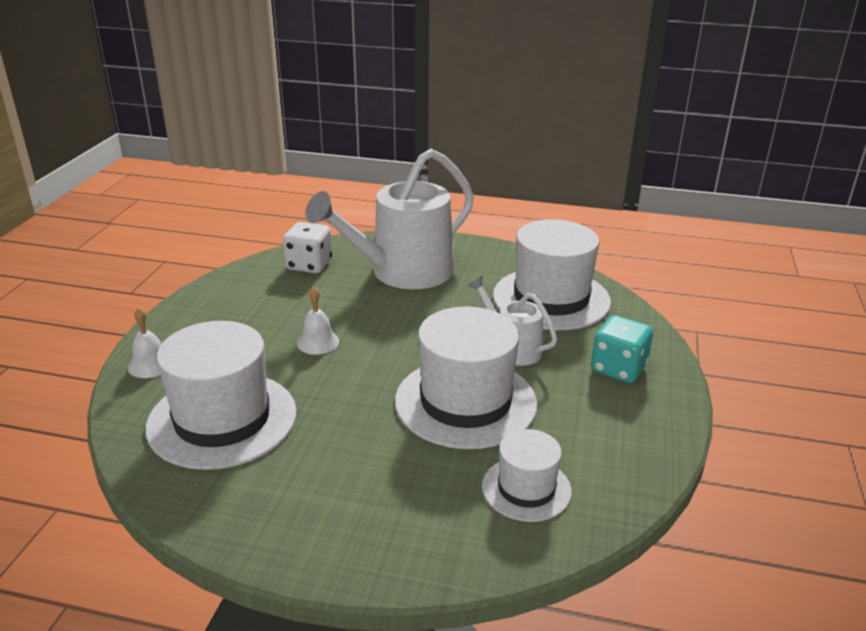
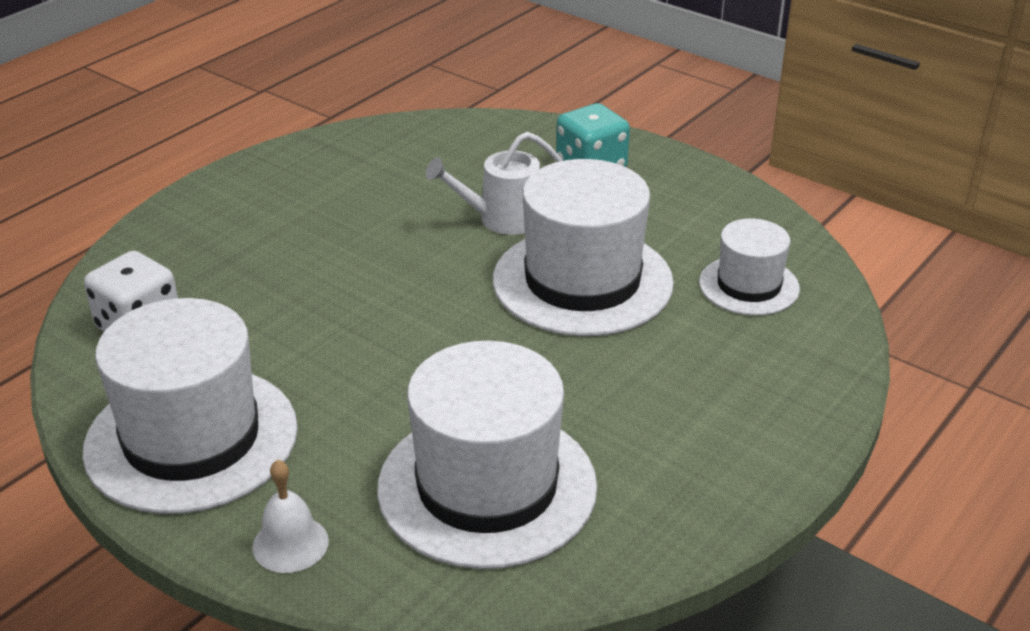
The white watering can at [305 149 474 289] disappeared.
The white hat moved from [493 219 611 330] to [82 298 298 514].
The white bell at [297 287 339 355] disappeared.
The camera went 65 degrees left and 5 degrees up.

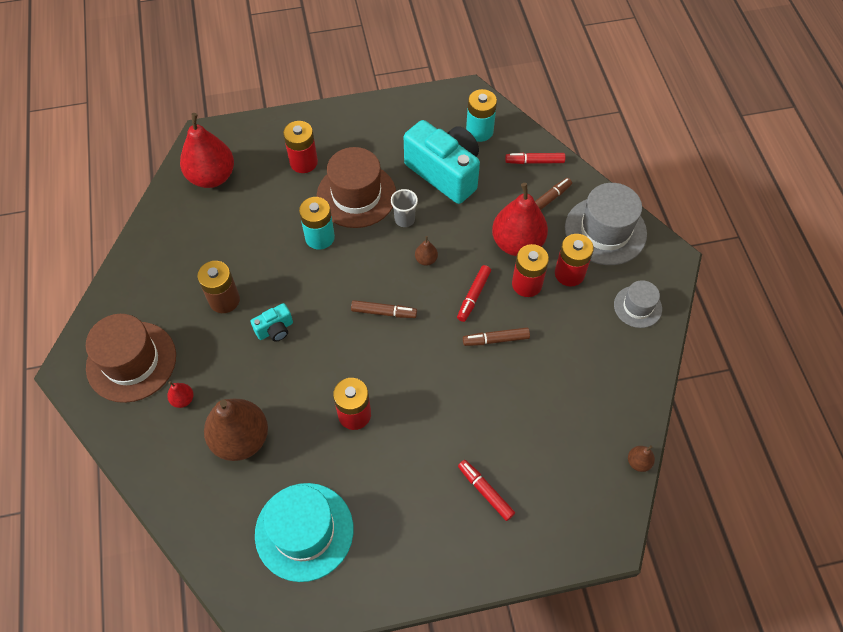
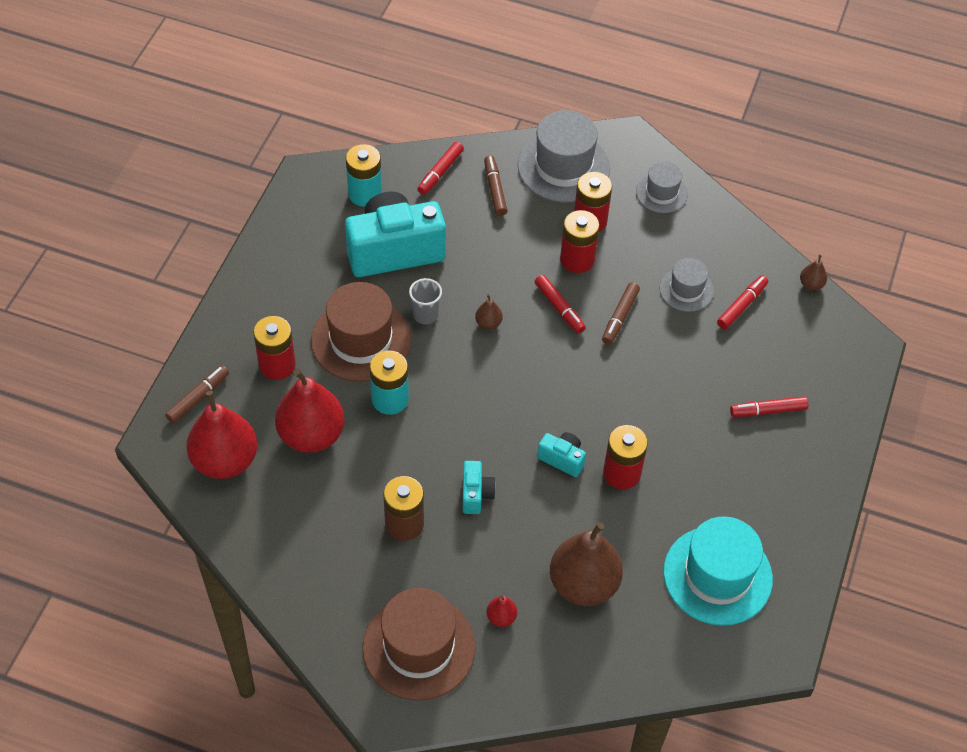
The red pear moved from [492 183 548 256] to [275 369 345 453].
The brown marker moved from [351 300 417 318] to [165 365 229 424].
The grey hat at [660 258 714 312] appeared.
The red marker at [717 276 768 329] appeared.
The turquoise camera at [537 432 586 477] appeared.
The camera went 60 degrees left and 5 degrees down.

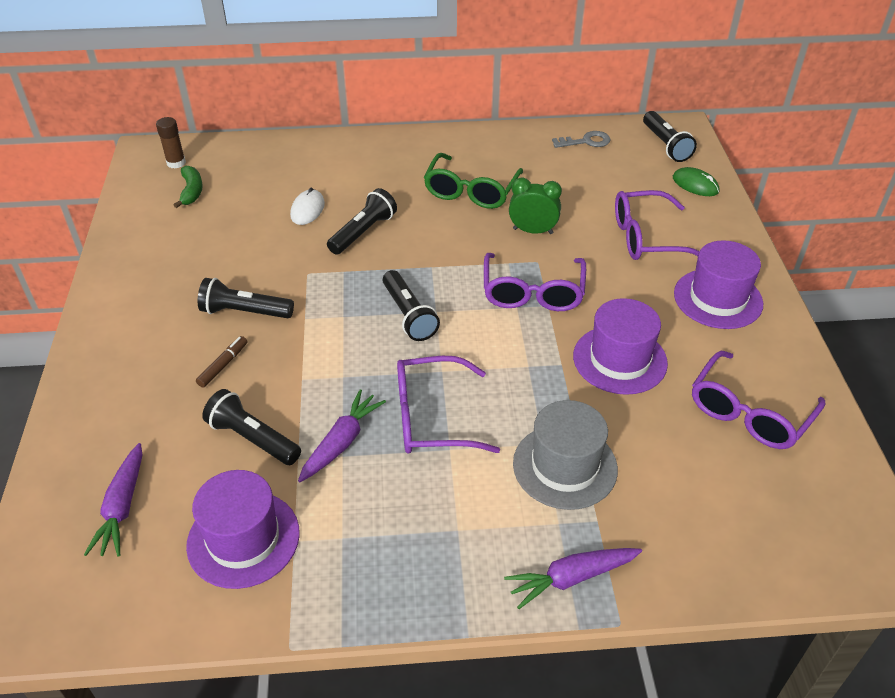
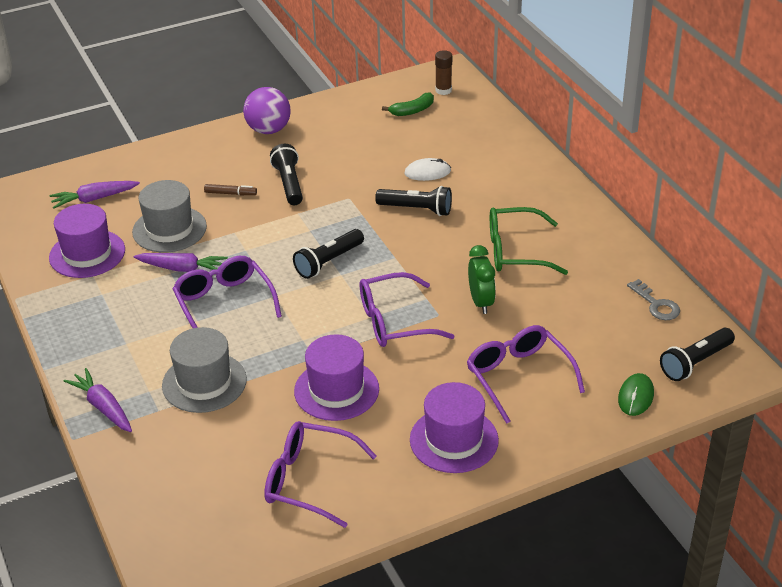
The black flashlight at [202 389 301 465] was replaced by the grey hat at [132 180 207 252].
The purple ball at [243 87 291 134] appeared.
The camera went 70 degrees right and 5 degrees down.

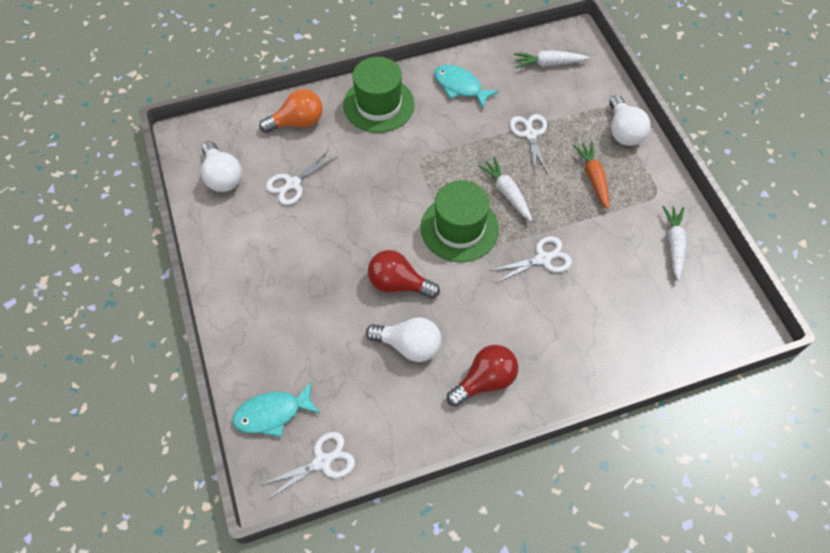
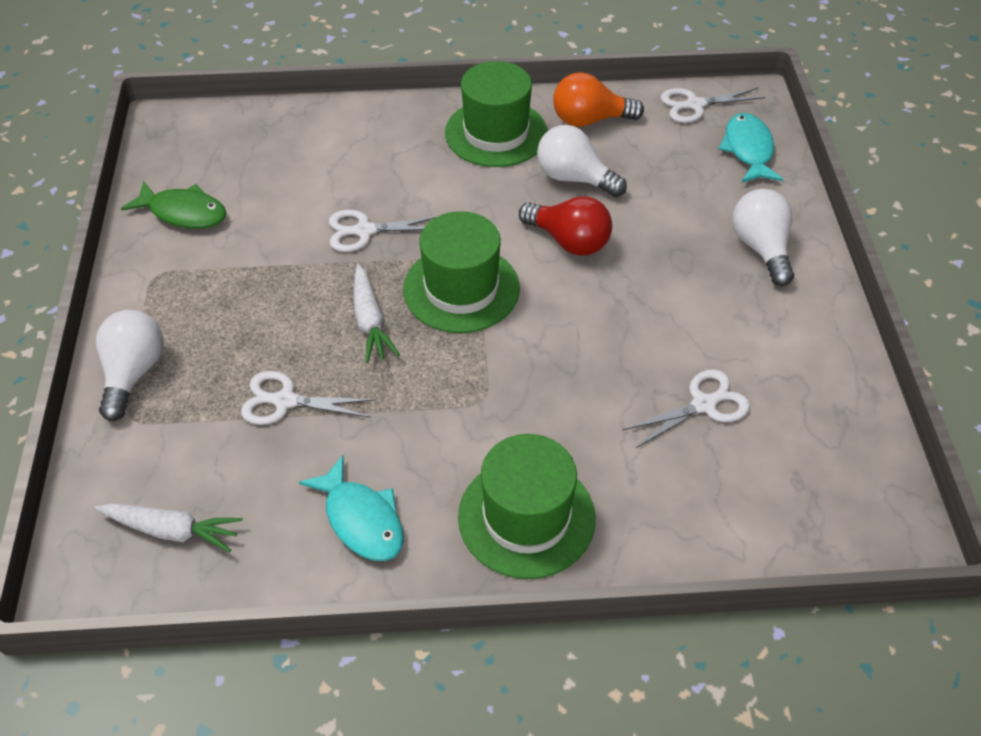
The orange light bulb moved from [259 89 323 133] to [553 72 644 127].
The white scissors at [509 114 548 174] turned 90 degrees clockwise.
The white light bulb moved from [201 141 242 192] to [732 189 794 286].
The orange carrot at [573 141 609 210] disappeared.
The white carrot at [662 206 687 281] was replaced by the green fish at [121 181 226 229].
The red light bulb at [447 345 518 407] was replaced by the green hat at [445 61 547 167].
The turquoise fish at [232 382 320 437] turned 90 degrees counterclockwise.
The camera went 165 degrees left and 10 degrees down.

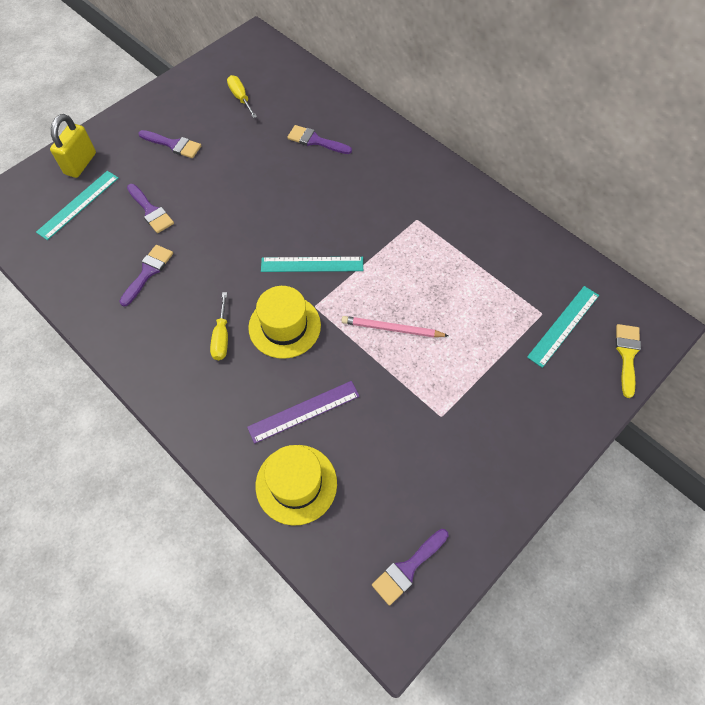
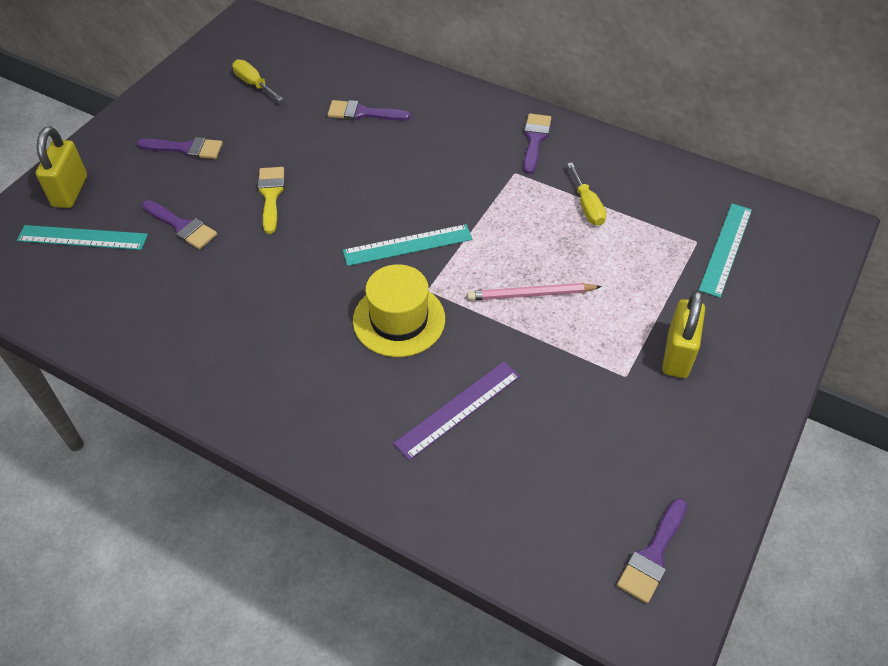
The turquoise ruler at [36 171 118 240] turned 75 degrees clockwise.
The purple brush moved from [119 245 173 307] to [523 113 551 174].
The yellow screwdriver moved from [210 292 228 360] to [567 163 606 226].
The yellow brush moved from [616 324 641 398] to [258 167 285 234].
The yellow hat at [256 445 337 526] disappeared.
The yellow padlock at [662 290 705 378] appeared.
The camera went 15 degrees left and 10 degrees down.

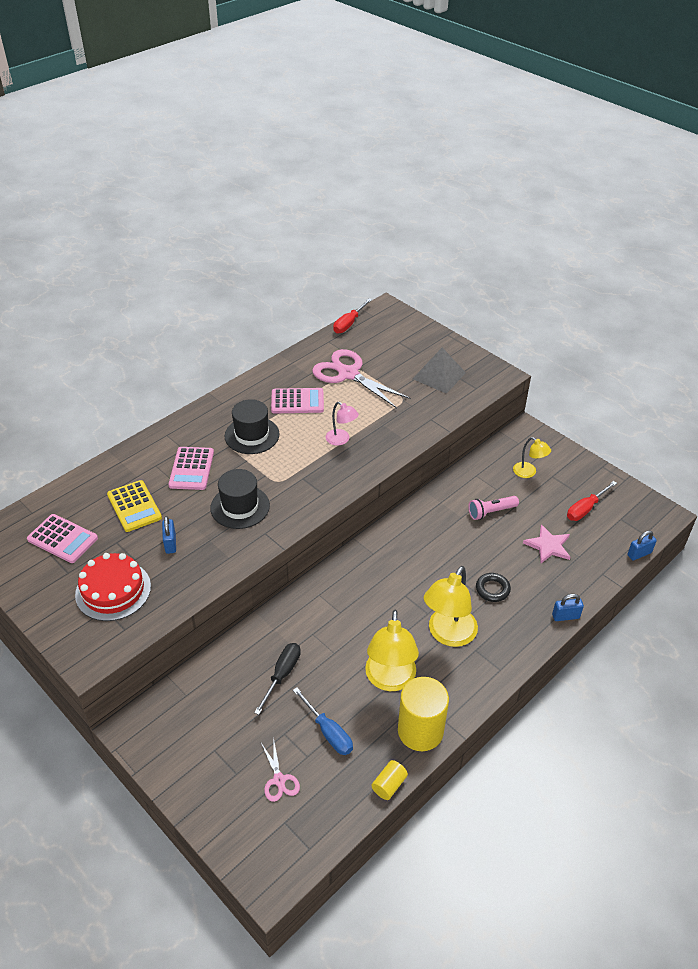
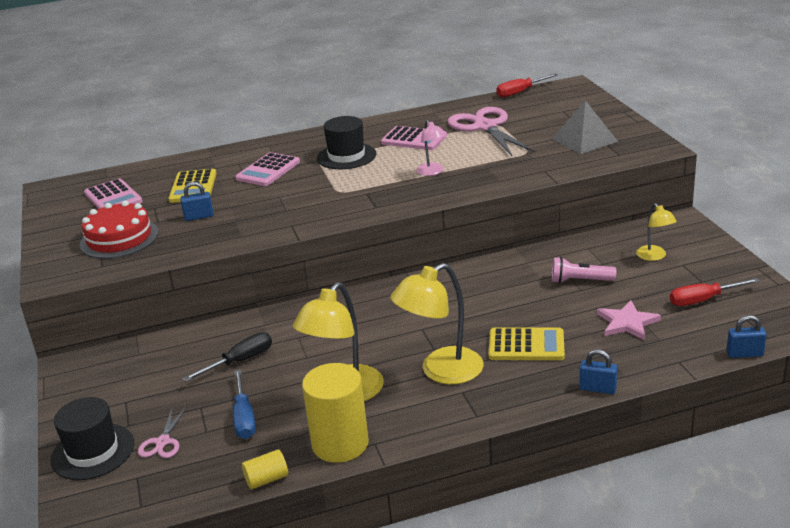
The black hat moved from [210 469 270 529] to [50 397 134 480].
The blue padlock at [162 516 176 554] turned 60 degrees clockwise.
The black ring at [476 573 511 602] was replaced by the yellow calculator at [489 328 565 360].
The camera went 30 degrees right and 15 degrees down.

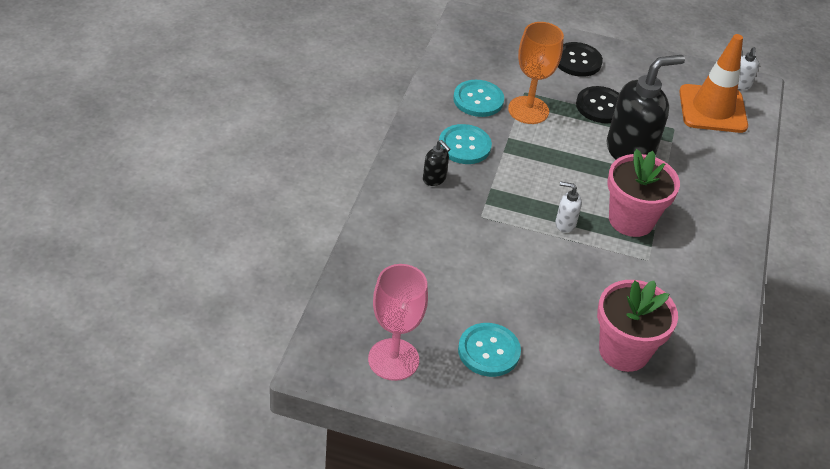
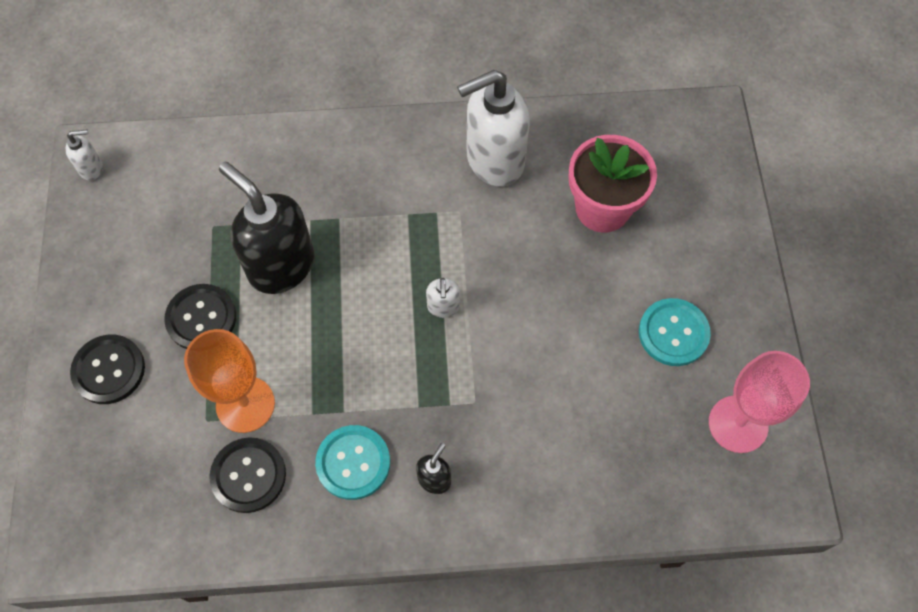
The orange traffic cone at [679 34 748 133] disappeared.
The turquoise button at [453 80 504 117] became the black button at [209 437 286 513].
The pink flower pot at [607 149 680 237] disappeared.
The white soap dispenser at [457 70 530 187] appeared.
The camera went 105 degrees left and 20 degrees up.

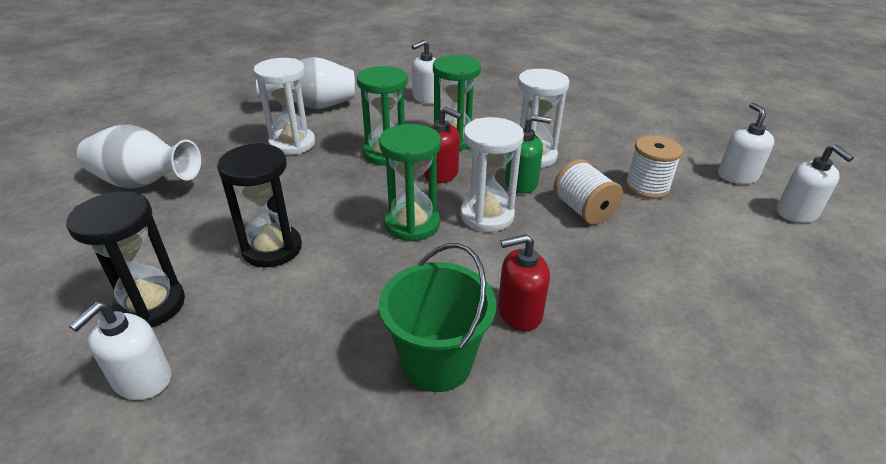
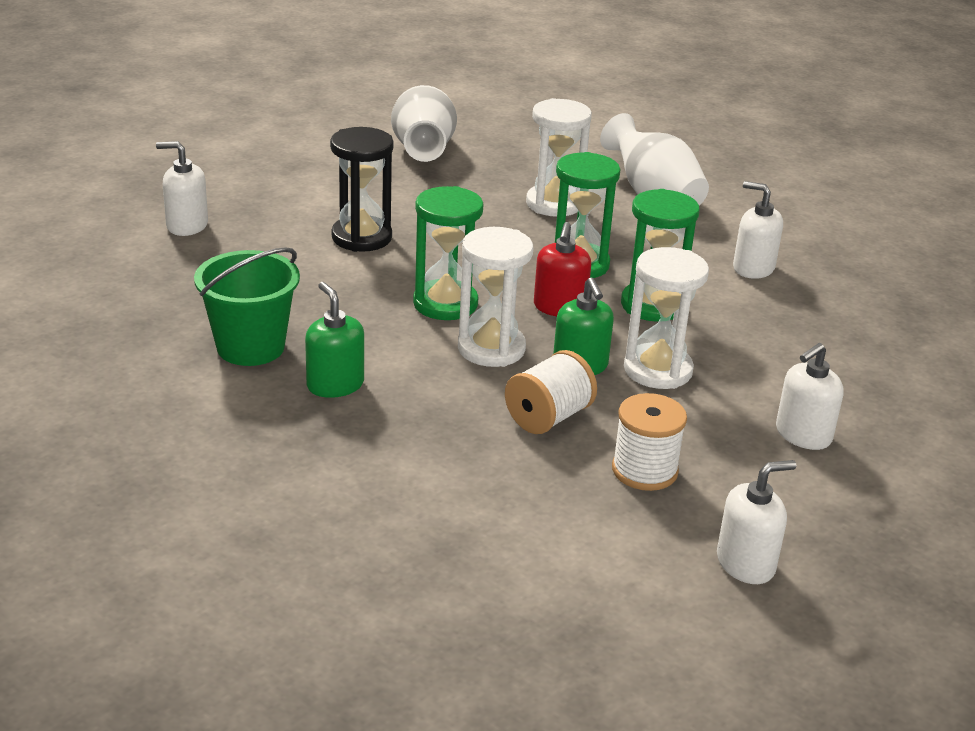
The white soap dispenser moved from [777 144 854 223] to [776 343 843 450].
The black hourglass at [66 191 185 327] disappeared.
The red soap dispenser at [498 234 550 331] became the green soap dispenser at [305 282 364 398].
The camera went 70 degrees right and 5 degrees down.

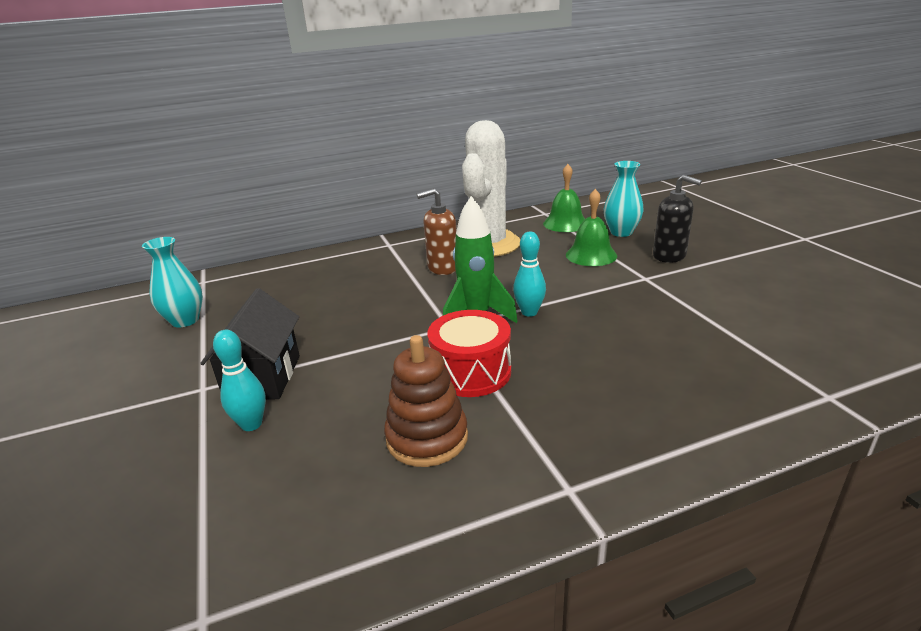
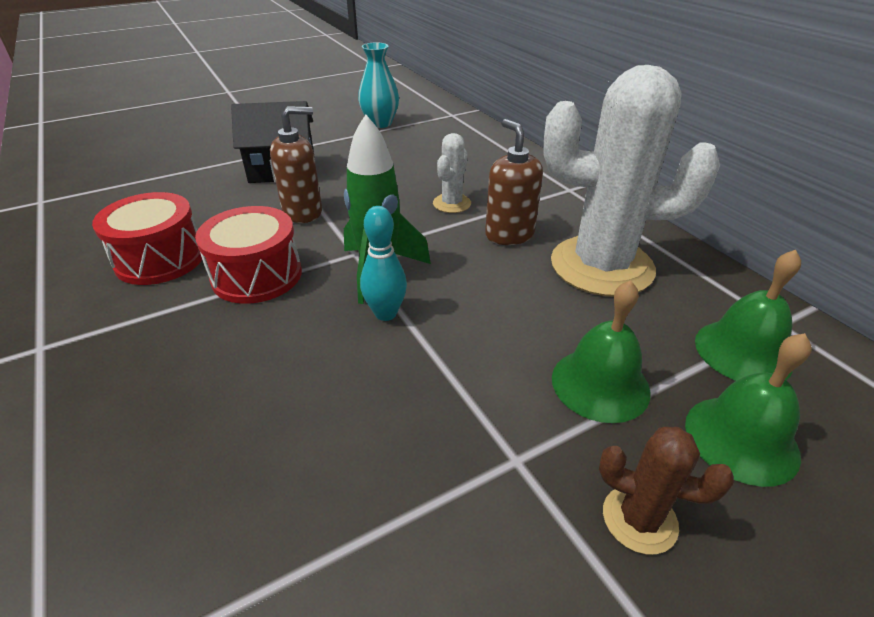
The turquoise vase at [604 161 644 237] was replaced by the green bell at [685 333 812 487].
The black soap dispenser at [653 175 702 263] was replaced by the brown cactus at [599 427 734 554].
The turquoise bowling pin at [213 330 266 431] disappeared.
The brown stacking toy at [384 335 468 467] was replaced by the red drum at [92 192 202 285].
The brown soap dispenser at [270 106 322 223] appeared.
The white cactus at [433 133 471 213] appeared.
The camera went 80 degrees right and 10 degrees up.

